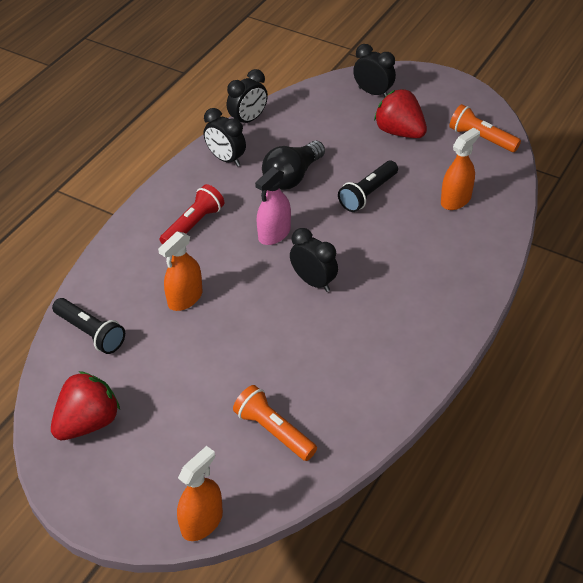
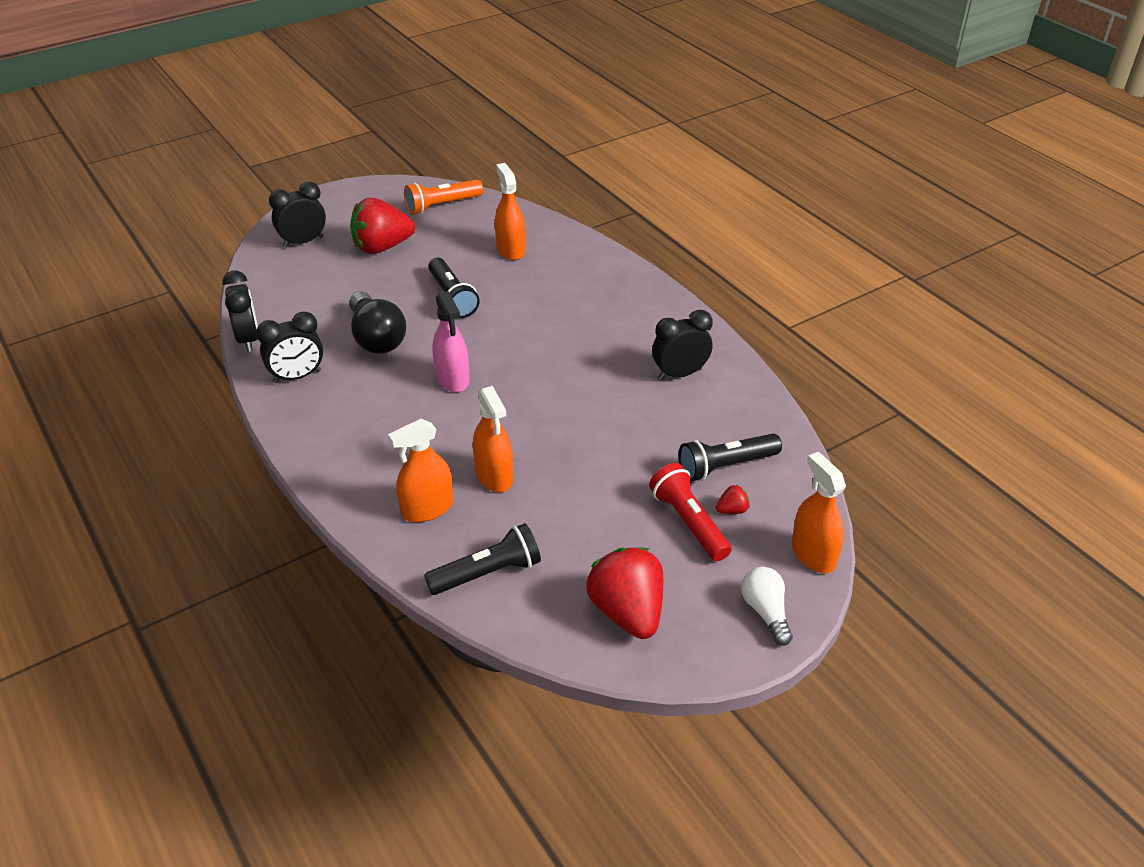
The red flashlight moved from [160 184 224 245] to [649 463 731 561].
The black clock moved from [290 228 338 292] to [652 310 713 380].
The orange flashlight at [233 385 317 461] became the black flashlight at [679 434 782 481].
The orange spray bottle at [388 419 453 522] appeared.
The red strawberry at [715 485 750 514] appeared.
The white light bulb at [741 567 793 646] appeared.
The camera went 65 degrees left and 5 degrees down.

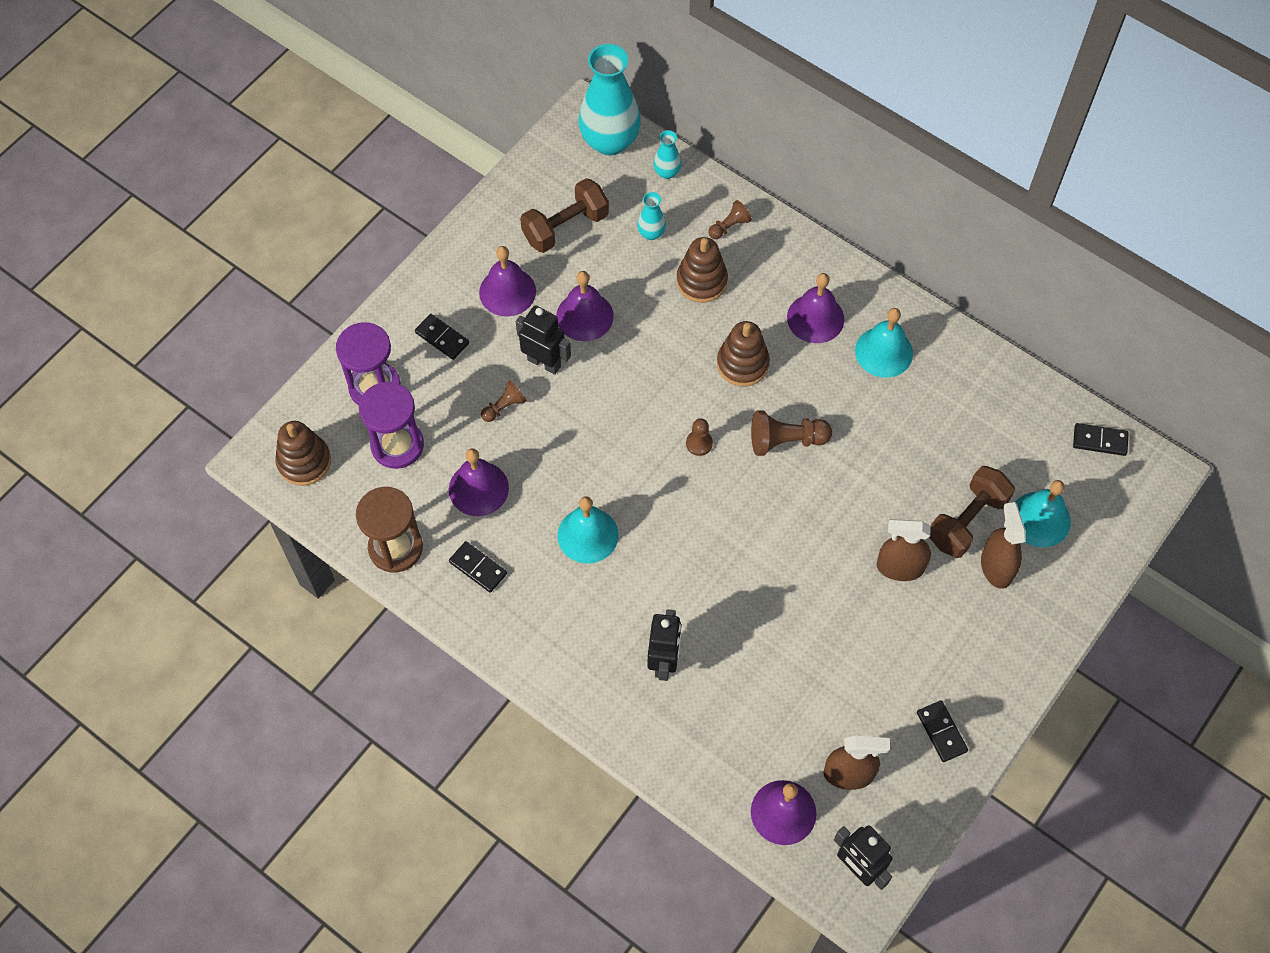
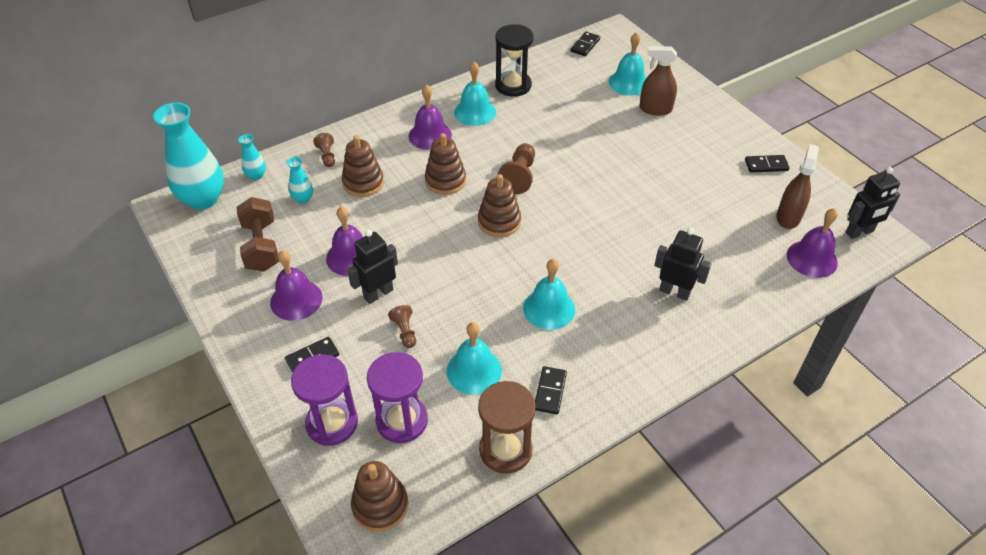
The brown pawn at [686 418 713 456] was replaced by the brown stacking toy at [478 174 521 237].
The purple bell at [449 448 509 516] became the turquoise bell at [447 322 502 394].
The brown dumbbell at [929 466 1015 558] disappeared.
The brown spray bottle at [877 519 931 581] disappeared.
The black domino at [449 541 507 593] turned 45 degrees counterclockwise.
The black hourglass at [495 24 534 97] appeared.
The camera went 70 degrees left and 15 degrees down.

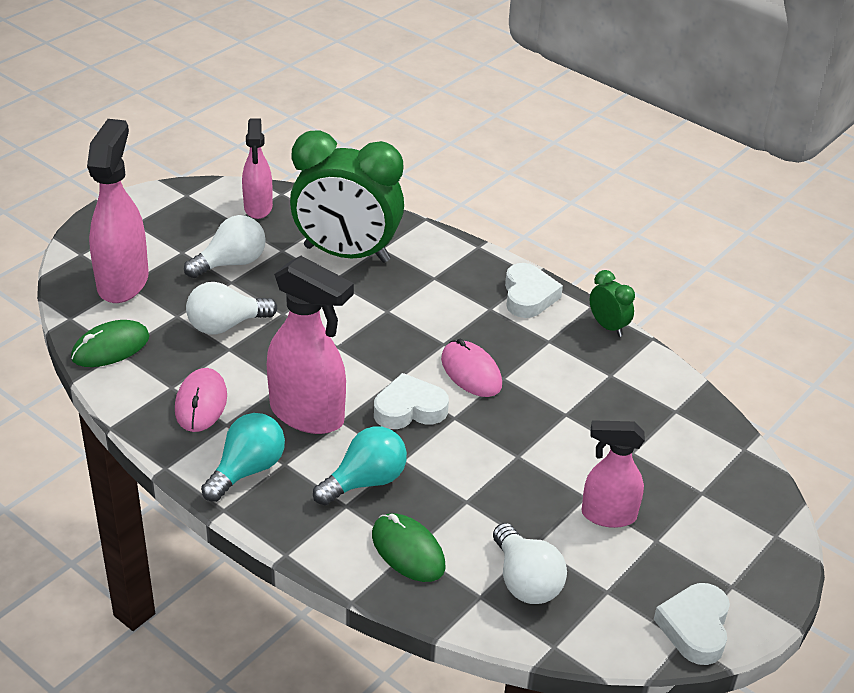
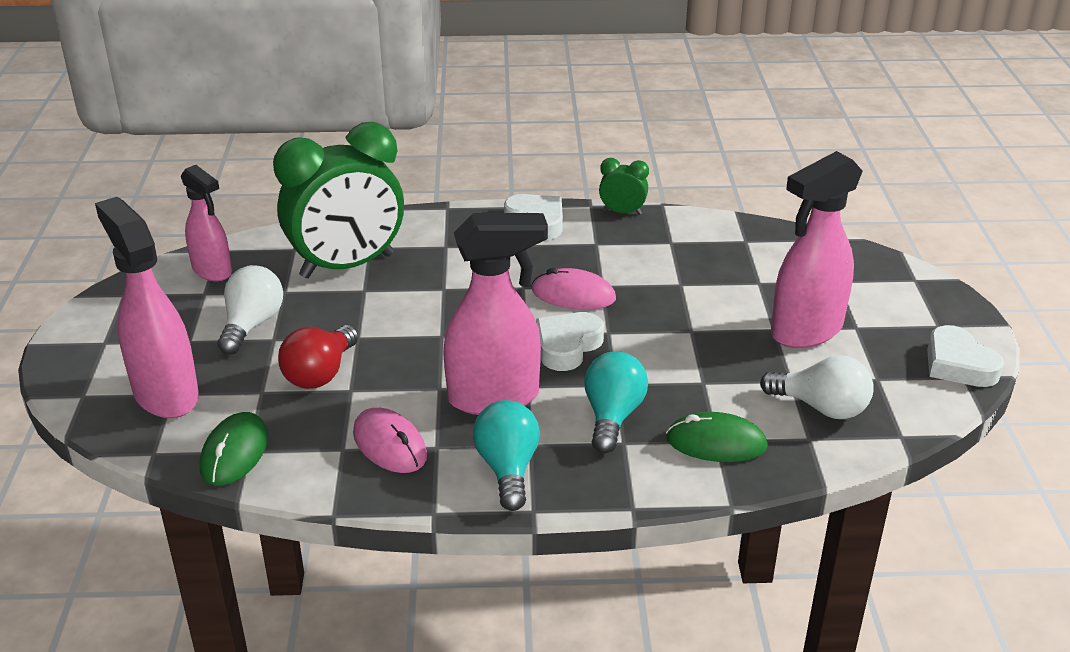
The white light bulb at [186 282 277 335] became the red light bulb at [278 325 359 389].
The pink spray bottle at [582 420 645 528] changed to 1.58 times the size.
The camera went 40 degrees left and 5 degrees down.

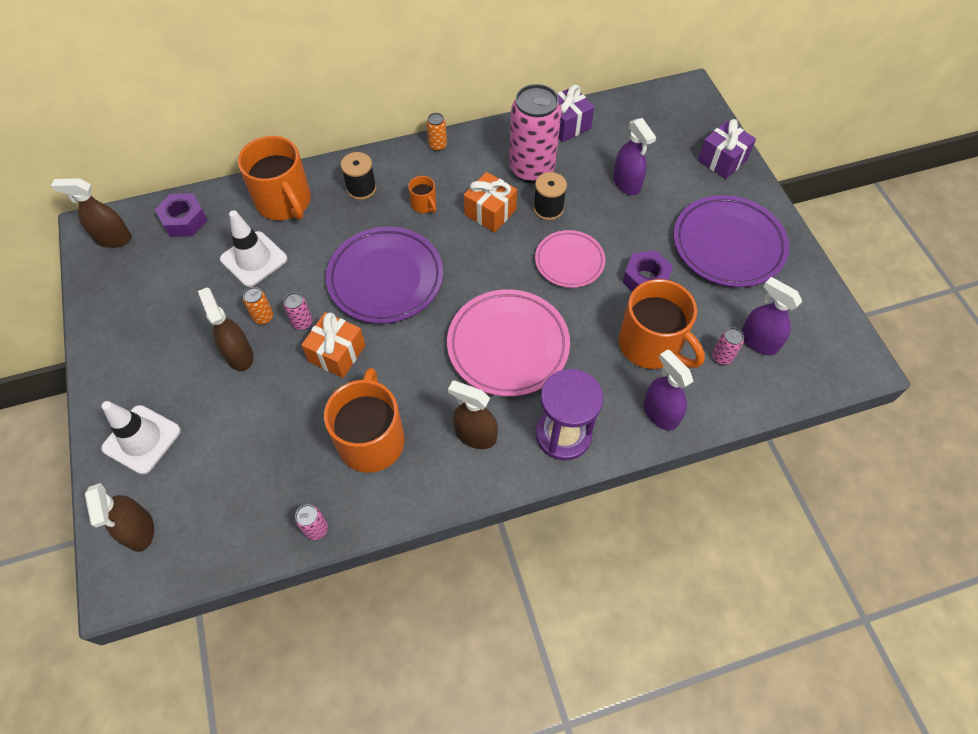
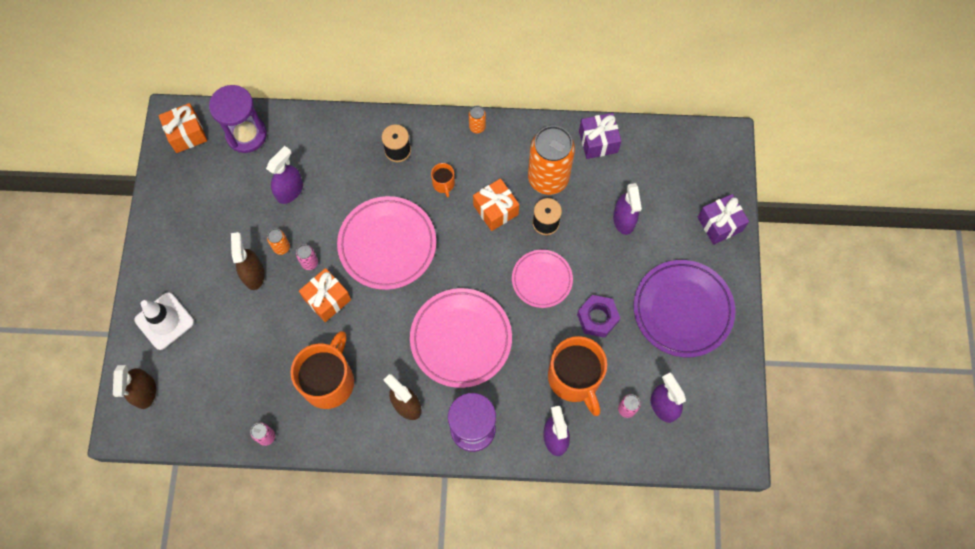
The pink can at [509 84 561 183] became the orange can at [528 126 575 195].
The orange mug at [238 136 311 220] disappeared.
The brown spray bottle at [51 179 132 248] was replaced by the orange gift at [158 103 207 153].
The purple nut at [155 193 208 237] was replaced by the purple hourglass at [209 85 267 153].
The white traffic cone at [220 210 287 287] was replaced by the purple spray bottle at [266 146 303 204].
The purple plate at [326 227 443 324] became the pink plate at [337 196 436 290].
The camera went 20 degrees right and 10 degrees up.

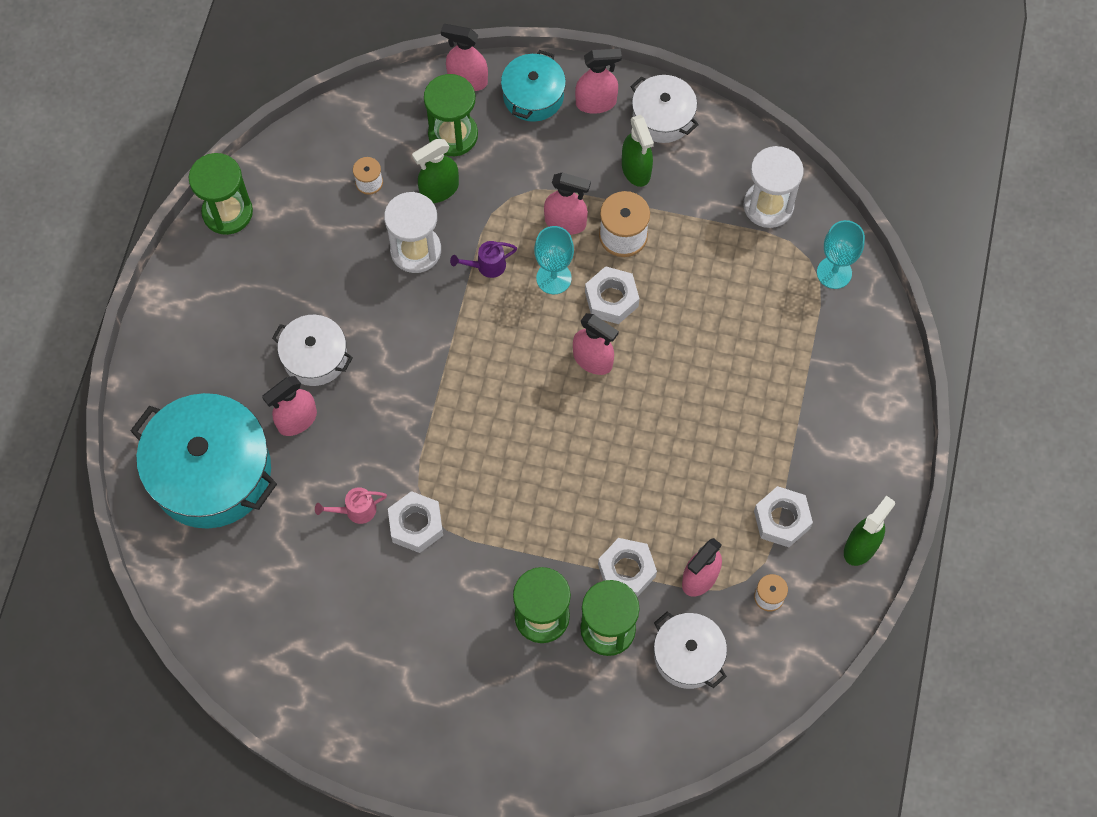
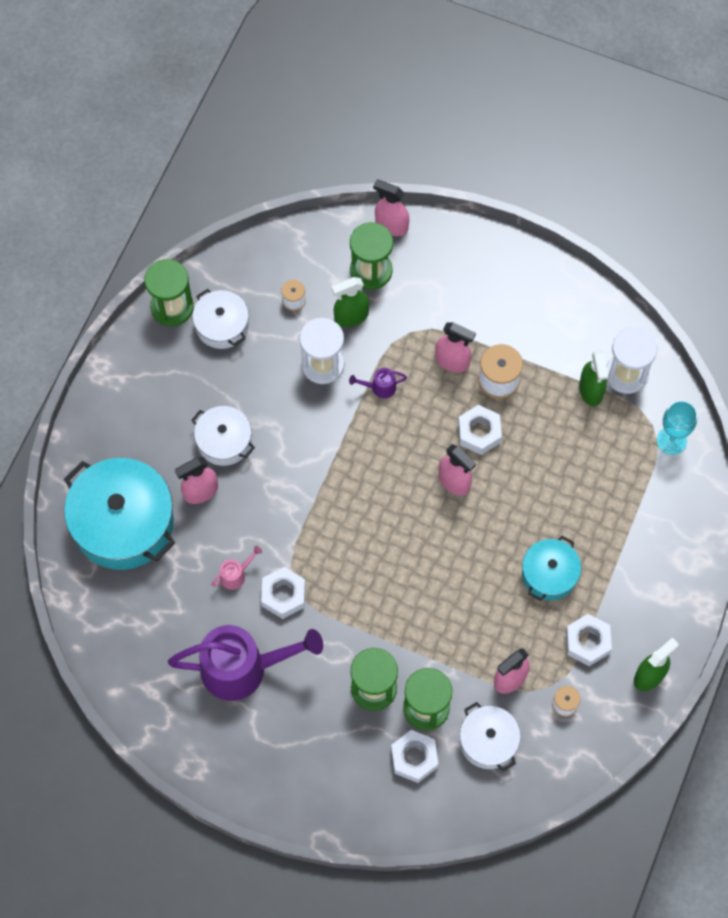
The pink spray bottle at [575 49 622 114] disappeared.
The turquoise pot moved from [501 50 566 122] to [522 536 581 601].
The white pot moved from [630 75 699 143] to [192 289 249 349].
The green spray bottle moved from [622 115 654 187] to [579 350 608 406].
The turquoise goblet at [534 226 574 294] disappeared.
The pink watering can at [315 487 387 524] turned 150 degrees clockwise.
The white nut moved from [598 538 657 597] to [391 730 438 783].
The purple watering can at [168 625 323 701] appeared.
The camera went 10 degrees right and 0 degrees up.

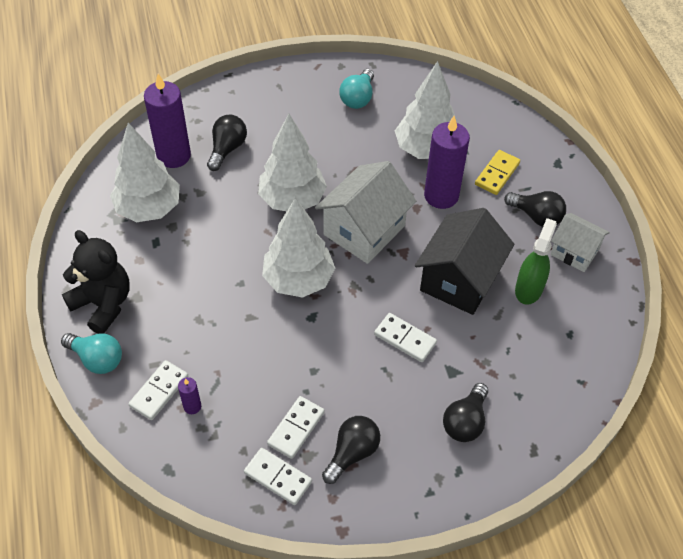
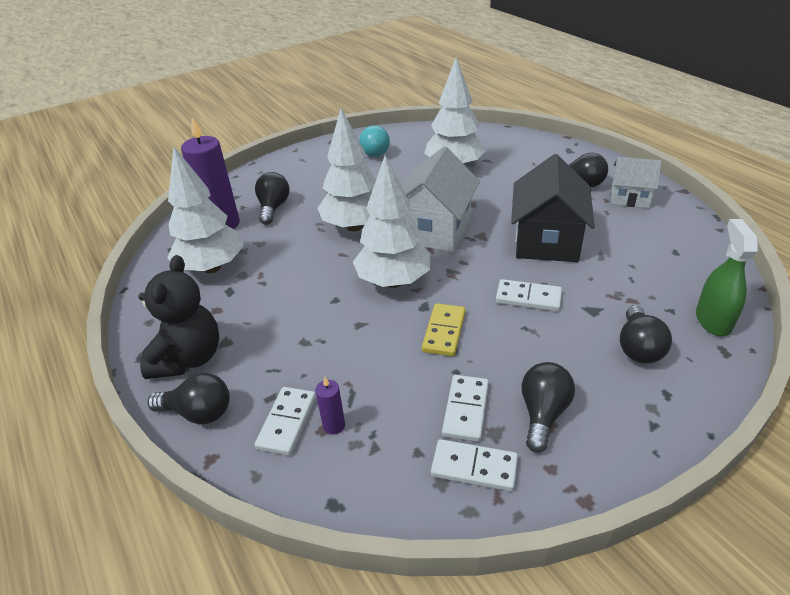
The purple candle at [424 116 470 209] disappeared.
The yellow domino moved from [475 150 520 195] to [422 303 466 356].
The green spray bottle moved from [515 218 557 305] to [696 219 758 336].
The black teddy bear at [62 230 130 334] turned 75 degrees clockwise.
The turquoise light bulb at [61 333 122 374] became the black light bulb at [147 373 230 424].
The camera went 15 degrees left and 15 degrees down.

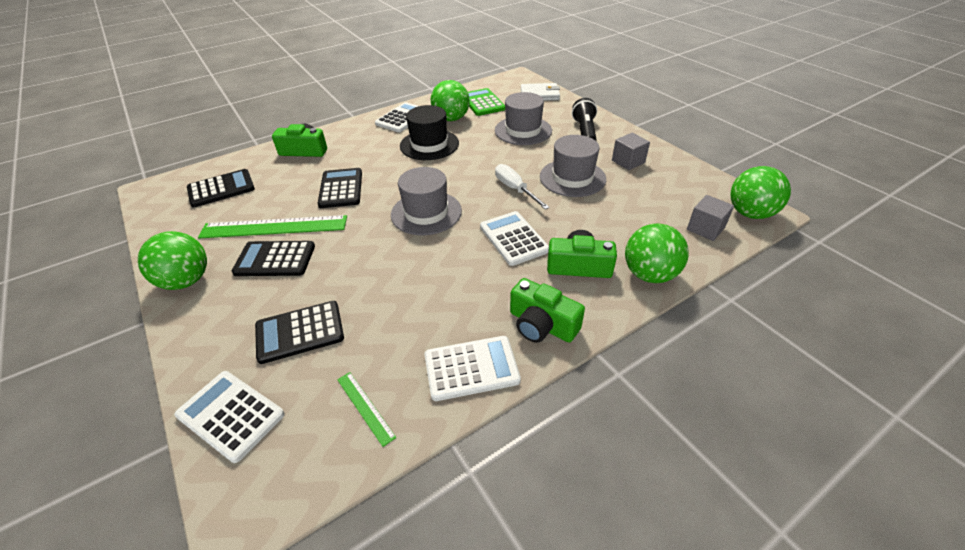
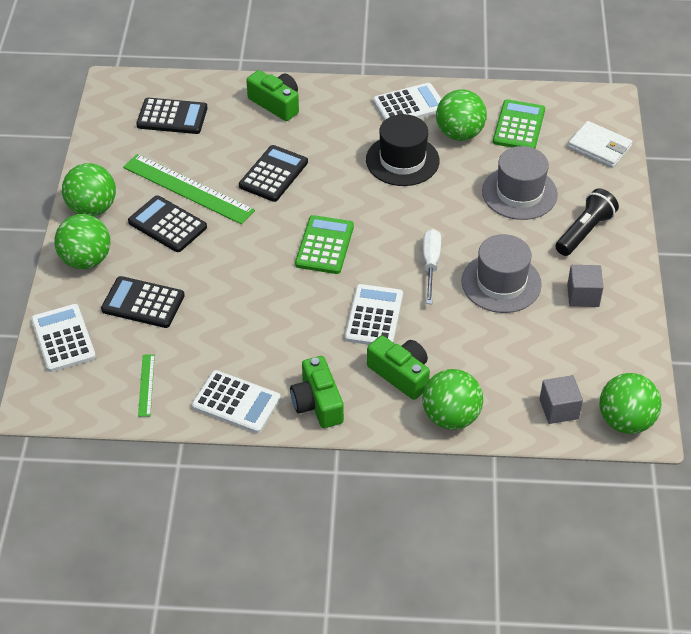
The grey hat at [391 167 462 235] was replaced by the green calculator at [295 215 354 274].
The green ball at [54 214 110 269] appeared.
The camera went 35 degrees right and 5 degrees up.

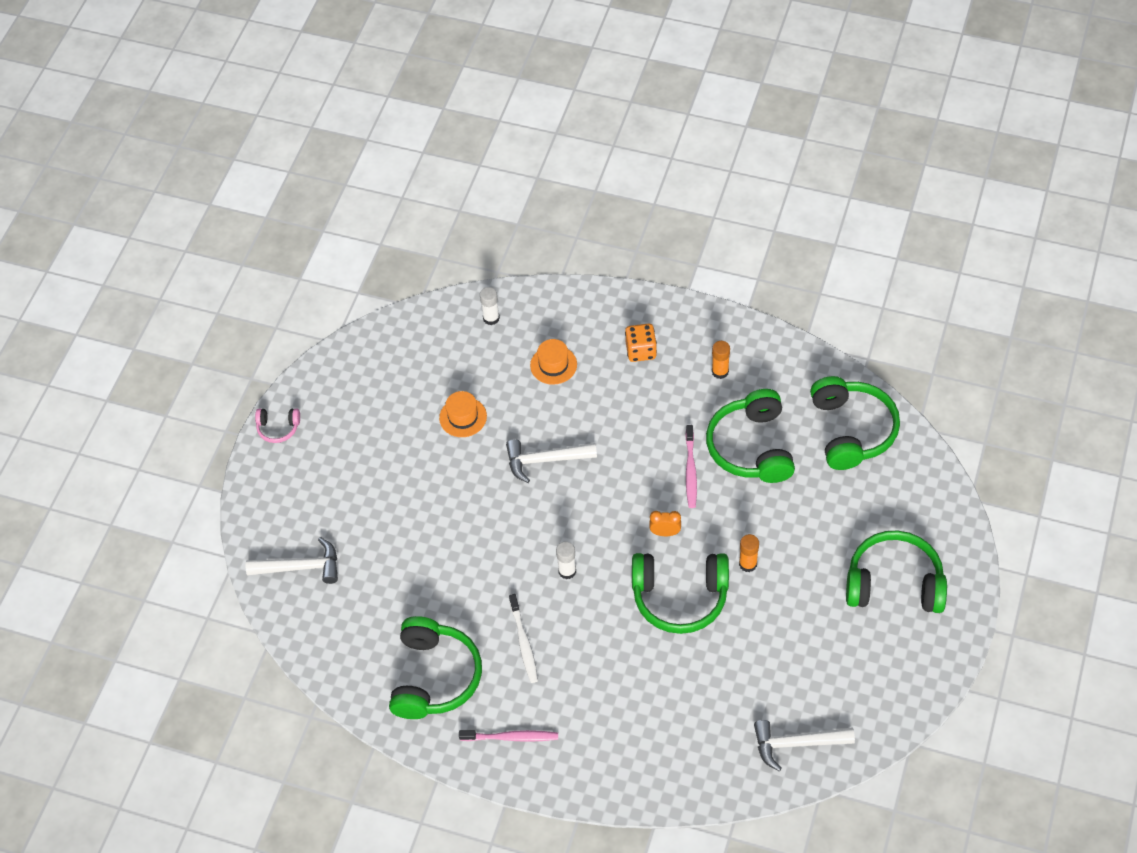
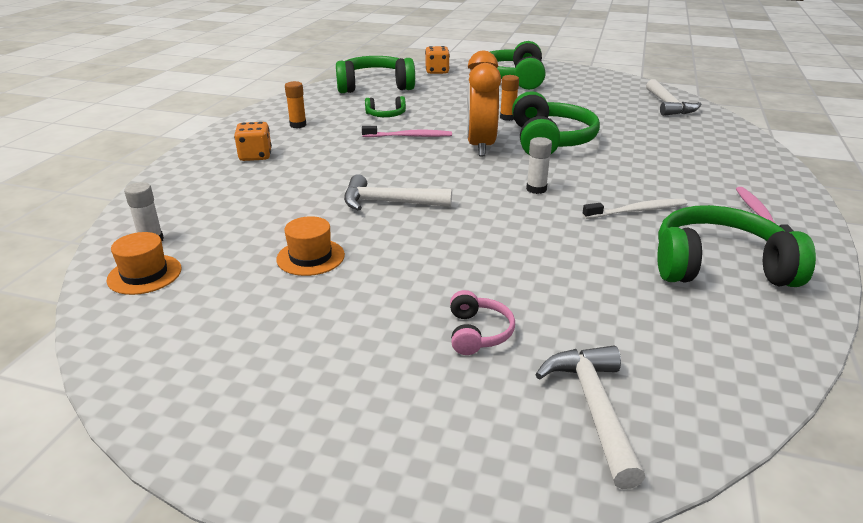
The orange hat moved from [530 339 577 385] to [107 232 182 295].
The green headphones at [706 389 795 483] changed to 0.48 times the size.
The pink headphones moved from [255 409 300 443] to [450 290 515 355].
The white hammer at [506 439 597 483] turned 105 degrees clockwise.
The orange clock at [649 511 681 536] changed to 2.32 times the size.
The orange dice at [425 46 450 74] appeared.
The camera went 95 degrees left and 25 degrees down.

